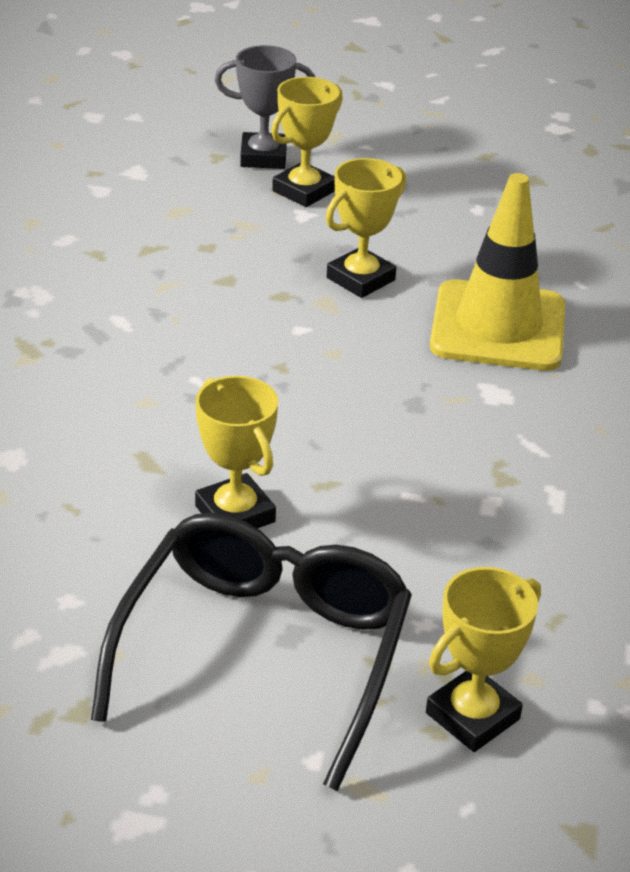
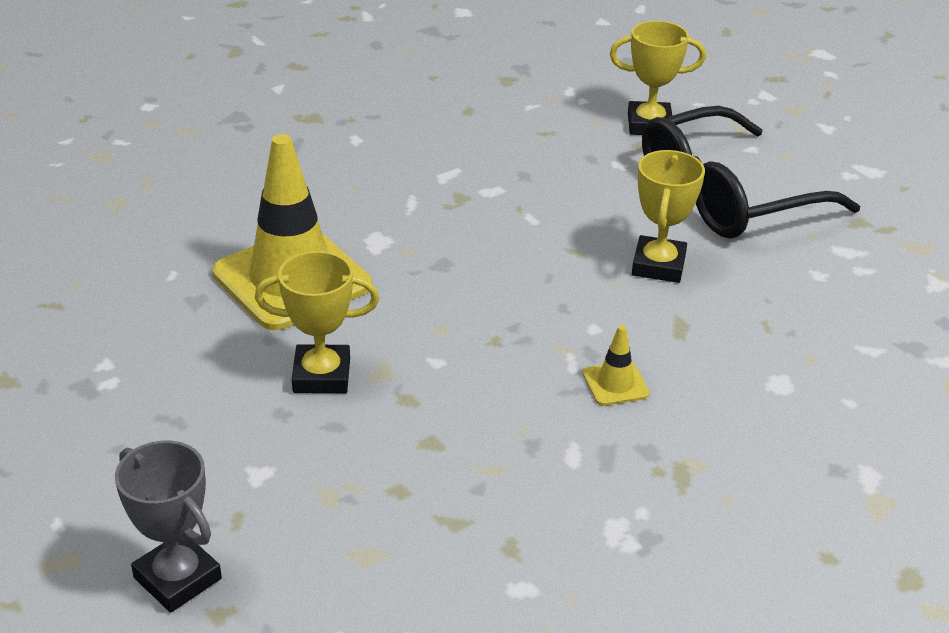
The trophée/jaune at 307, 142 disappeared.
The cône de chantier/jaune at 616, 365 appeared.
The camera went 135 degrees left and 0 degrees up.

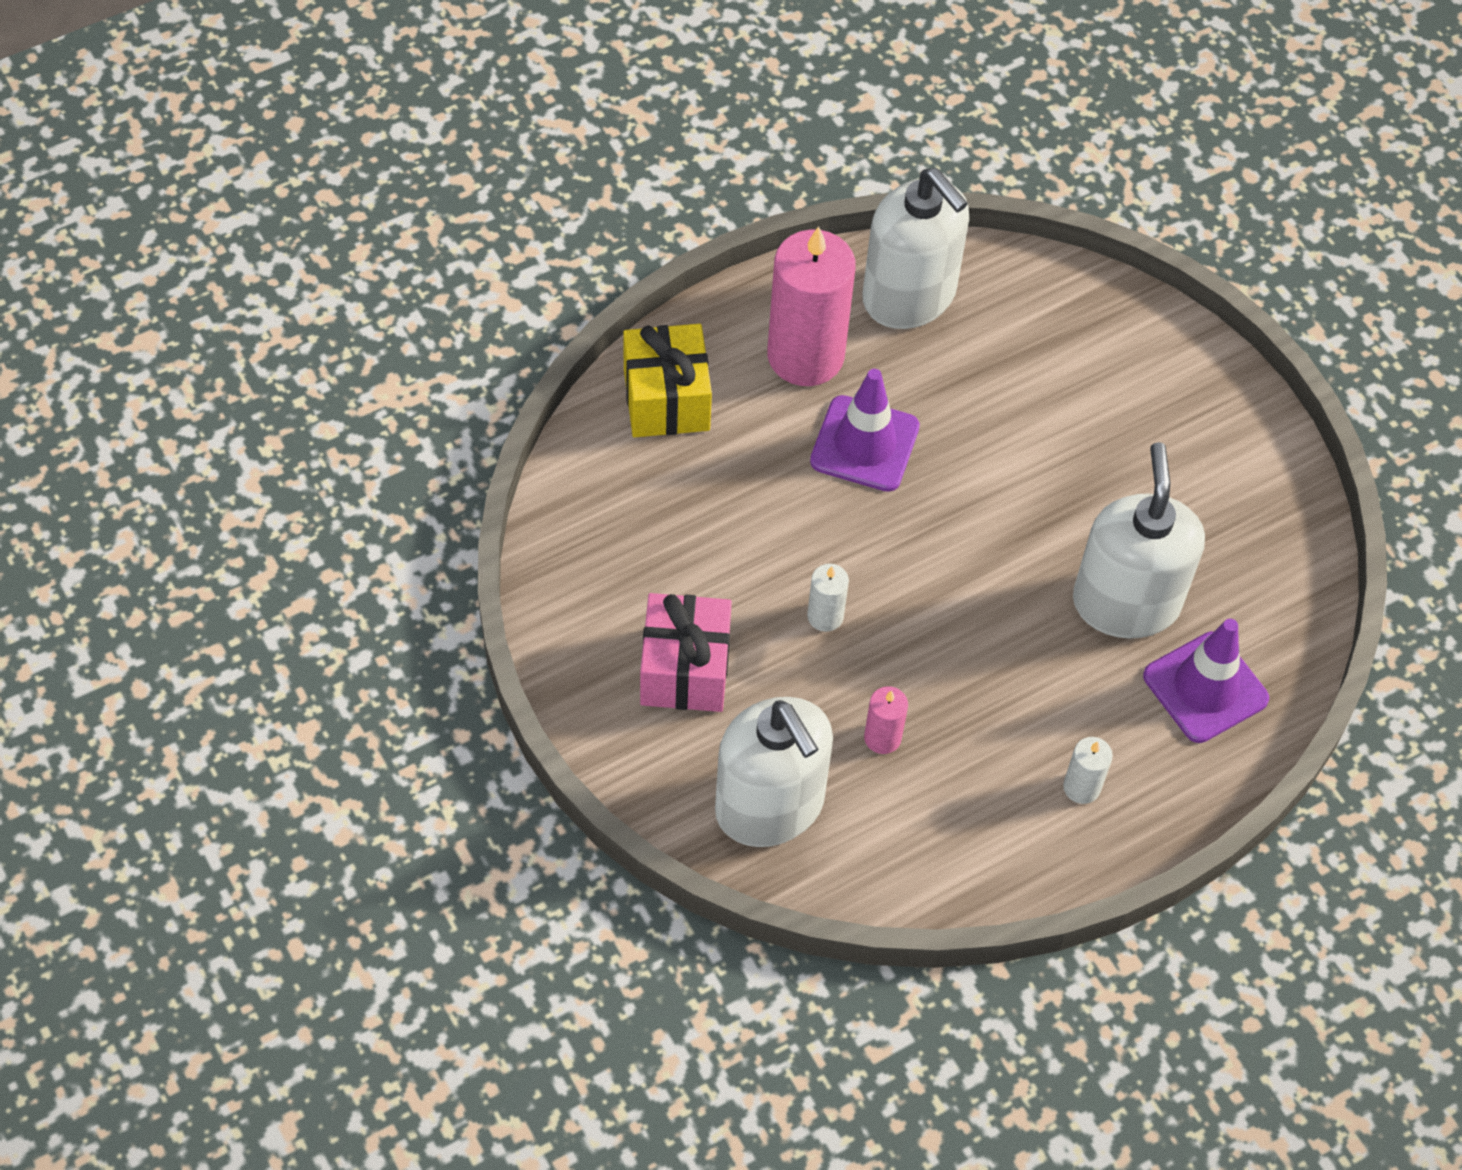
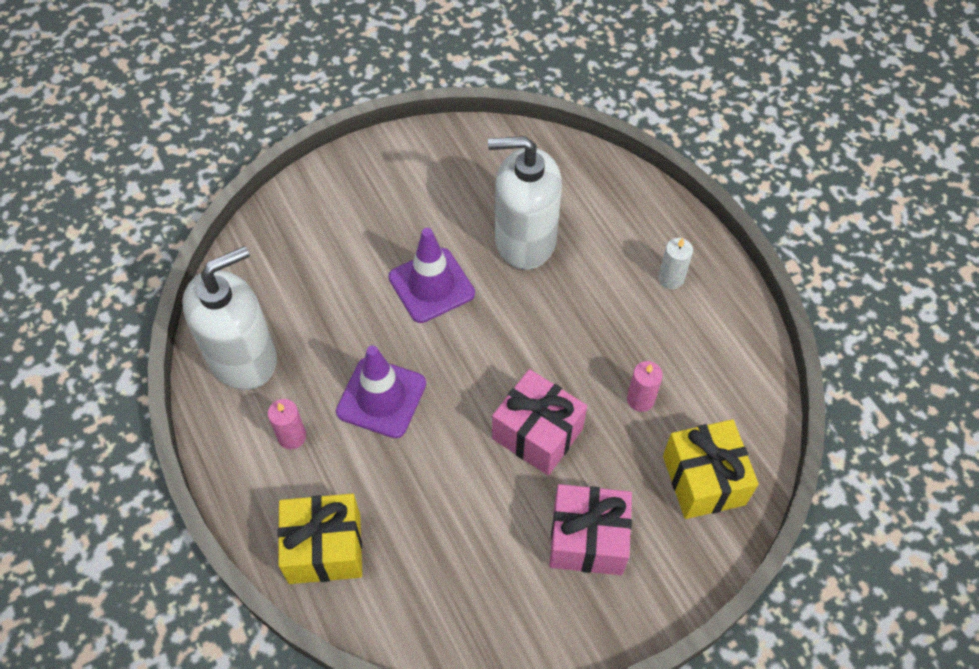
The distributeur de savon/blanc at 774, 772 was replaced by the cadeau/jaune at 711, 469.
The bougie/rose at 811, 306 changed to 0.45 times the size.
The bougie/blanc at 828, 598 was replaced by the cadeau/rose at 539, 422.
The cône de chantier/violet moved from 1206, 681 to 431, 275.
The camera went 85 degrees left and 0 degrees up.

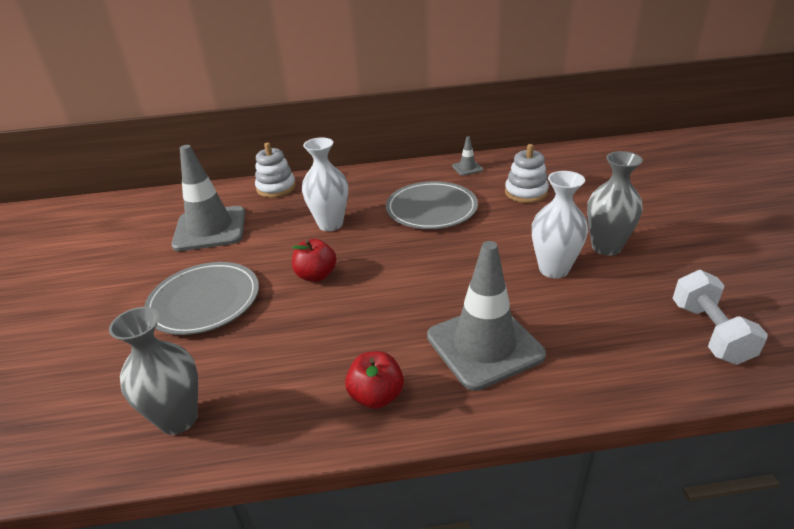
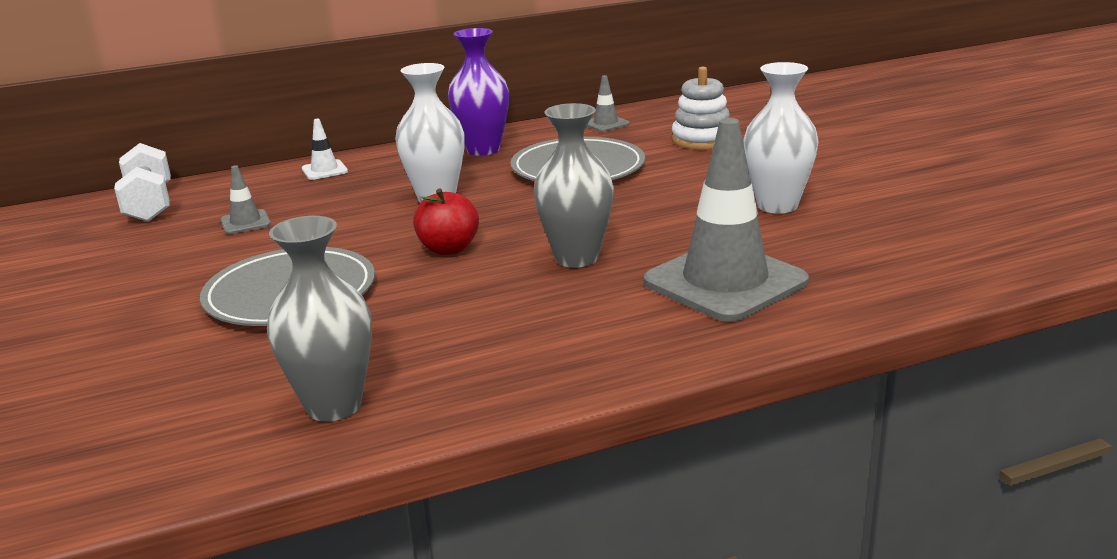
The cône de chantier/gris at 208, 198 changed to 0.43 times the size.
The jouet à empiler/blanc at 275, 170 was replaced by the cône de chantier/blanc at 325, 149.
The pomme/rouge at 374, 380 disappeared.
The vase/gris moved from 615, 203 to 574, 185.
The haltère/blanc moved from 720, 317 to 142, 182.
The vase/violet at 478, 92 appeared.
The camera went 15 degrees left and 10 degrees down.

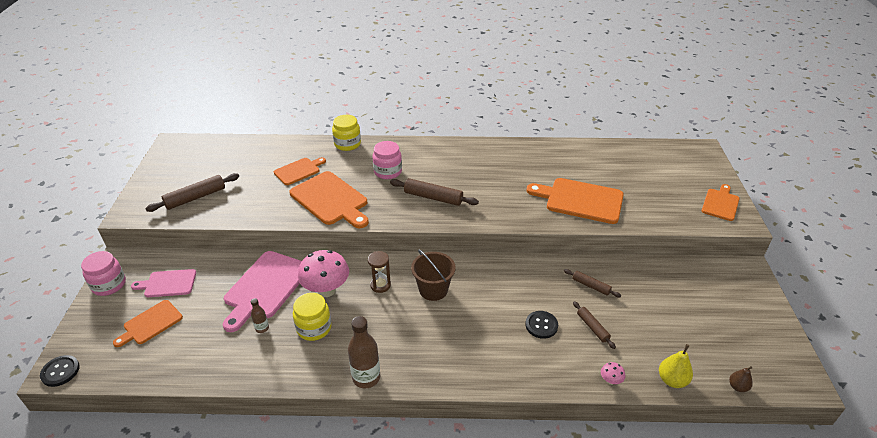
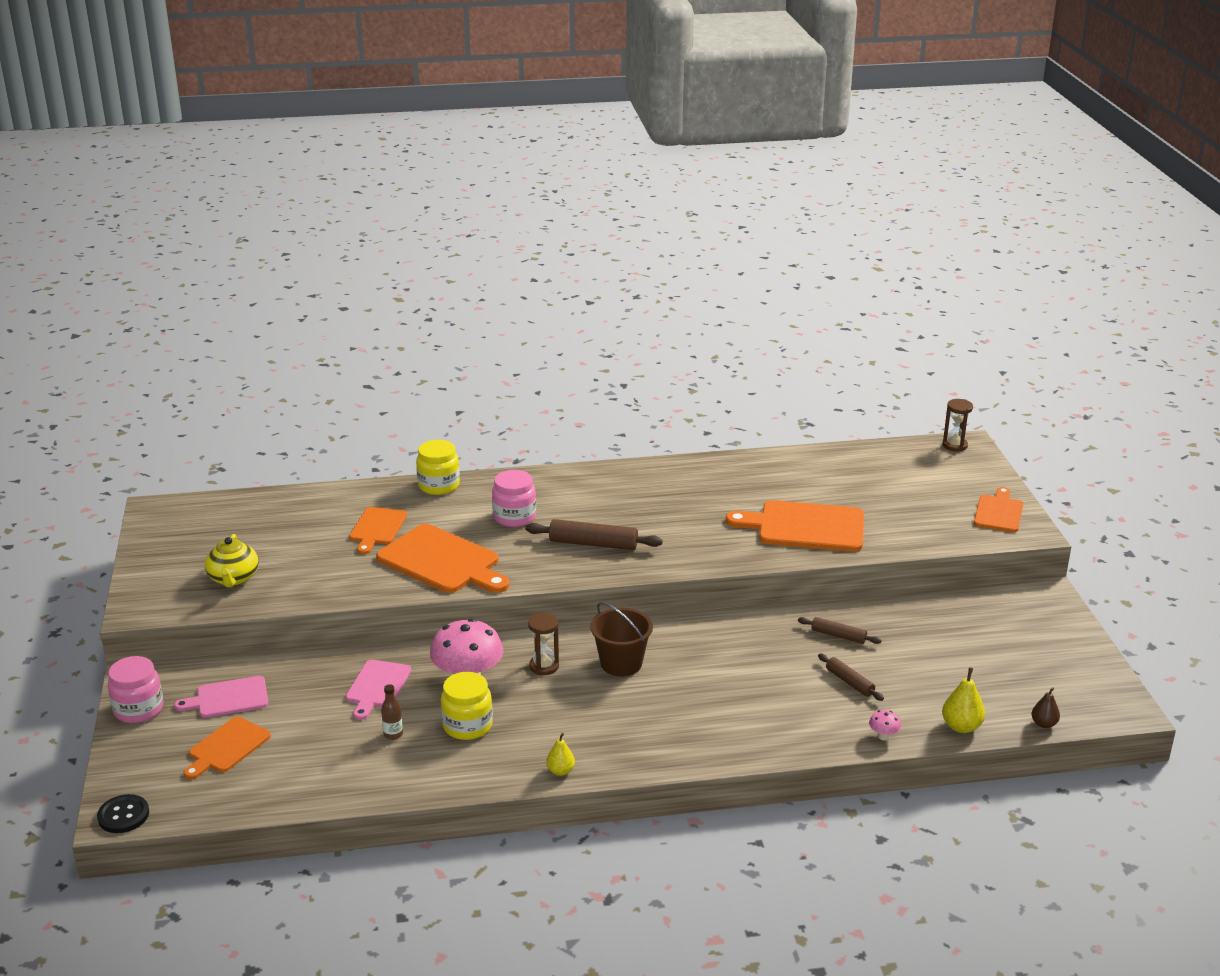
The rouleau à pâtisserie/marron at 192, 192 was replaced by the théière/jaune at 231, 561.
The planche à découper/rose at 262, 291 changed to 0.59 times the size.
The planche à découper/orange at 300, 171 turned 150 degrees clockwise.
The bouteille/marron at 364, 352 was replaced by the poire/jaune at 560, 754.
The bouton/noir at 541, 325 disappeared.
The sablier/marron at 958, 425 appeared.
The camera went 10 degrees left and 10 degrees down.

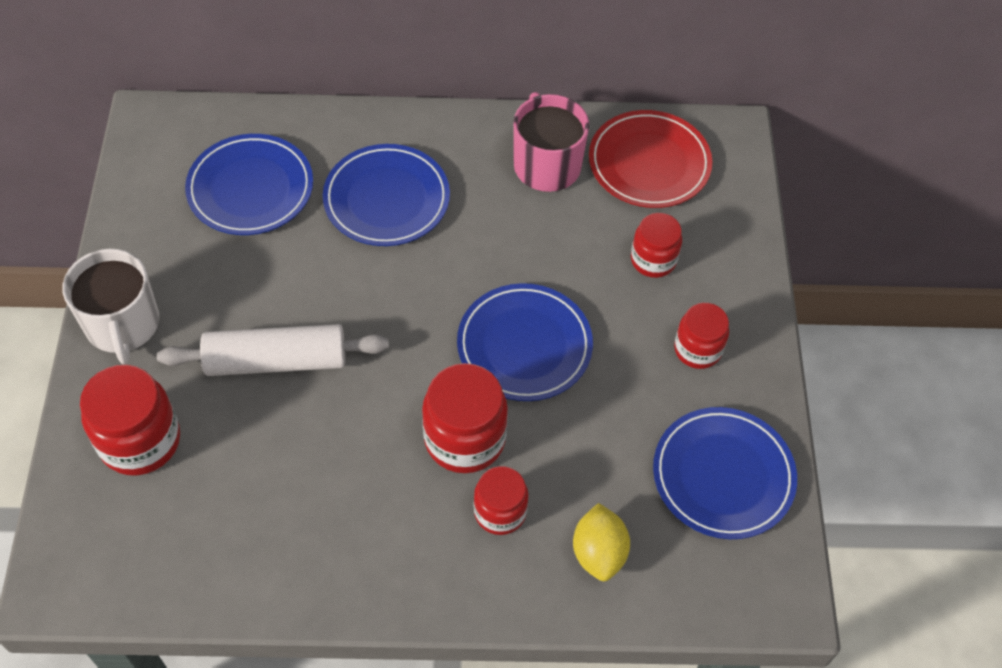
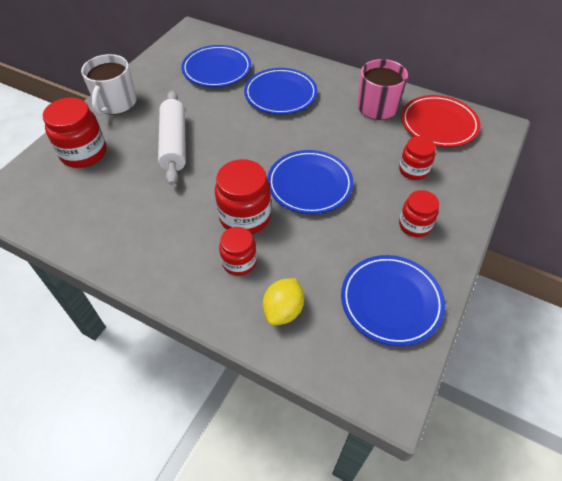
The rouleau à pâtisserie/blanc at 273, 350 turned 60 degrees clockwise.
The camera went 30 degrees right and 5 degrees down.

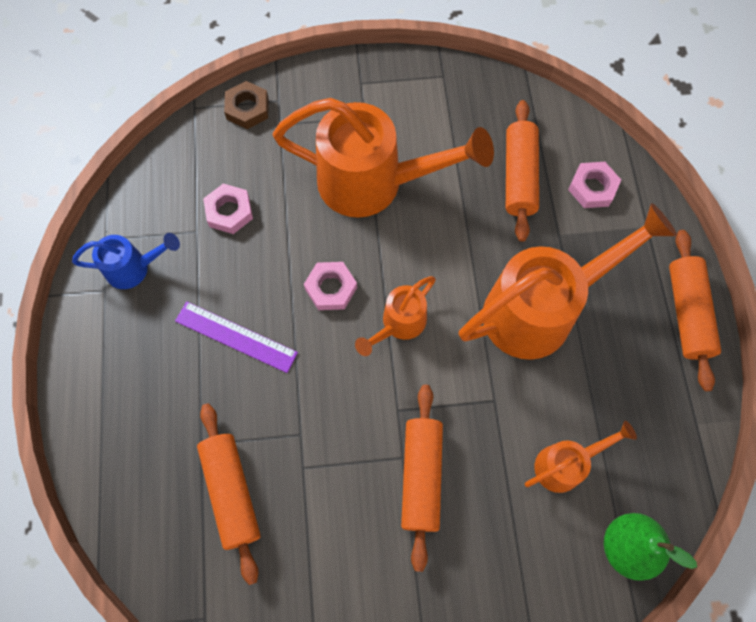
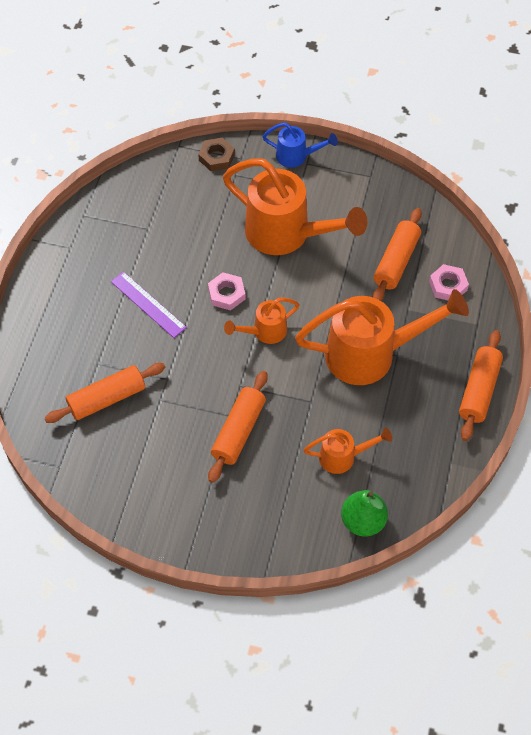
The arrosoir/bleu moved from 126, 261 to 300, 145.
The rouleau à pâtisserie/orange at 229, 494 turned 60 degrees clockwise.
The écrou/rose at 228, 209 disappeared.
The camera went 20 degrees right and 10 degrees down.

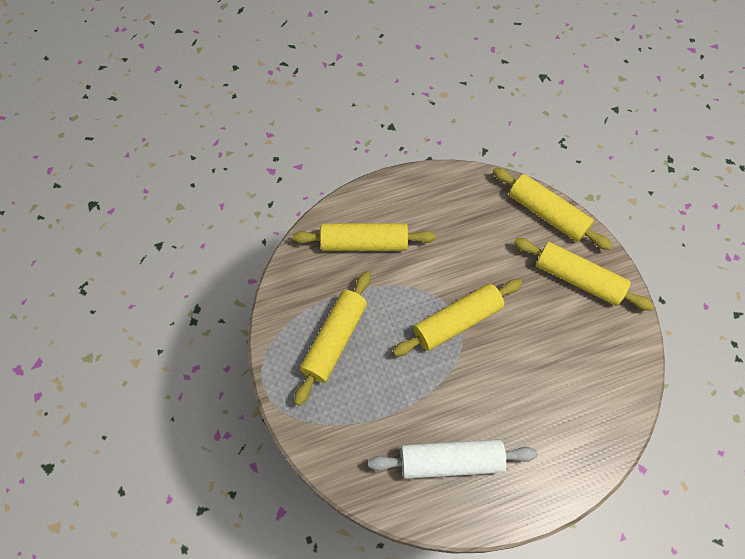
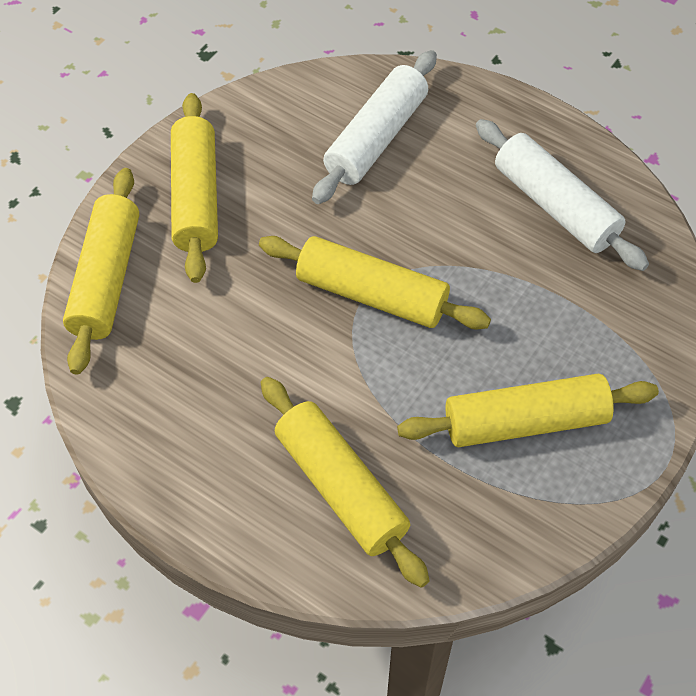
The rouleau à pâtisserie/blanc at 374, 127 appeared.
The camera went 125 degrees left and 5 degrees down.

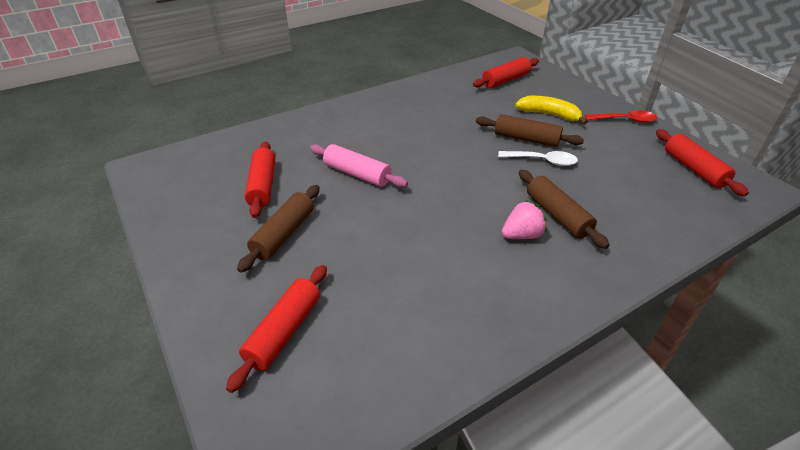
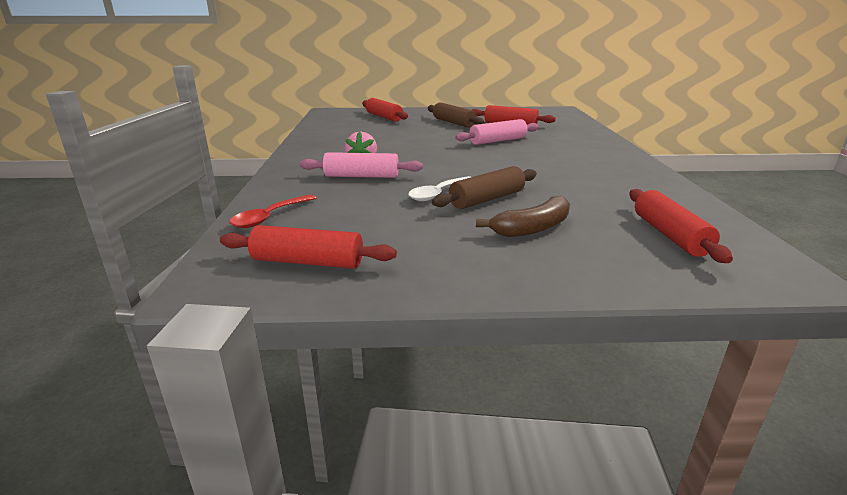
The banane/jaune at 551, 110 became the banane/marron at 523, 216.
The rouleau à pâtisserie/marron at 564, 209 became the rouleau à pâtisserie/rose at 361, 165.
The cuillère/rouge moved from 621, 116 to 272, 211.
The camera went 120 degrees right and 15 degrees down.

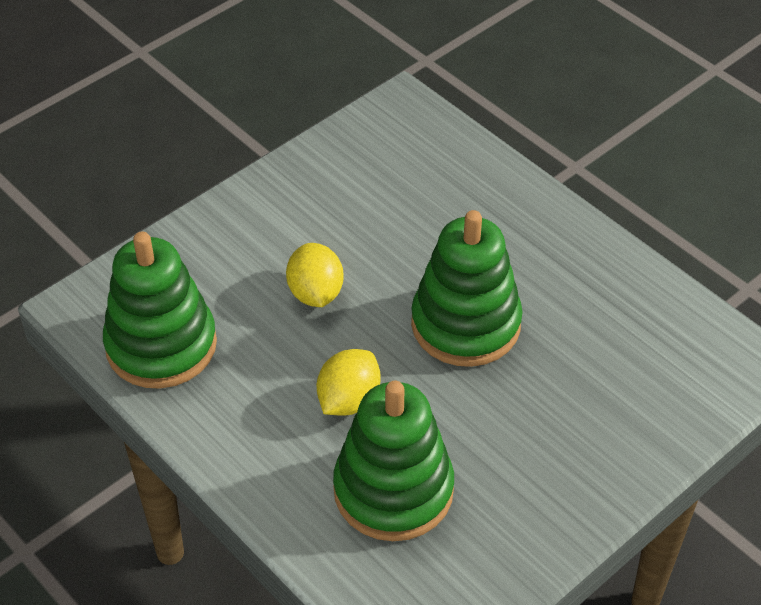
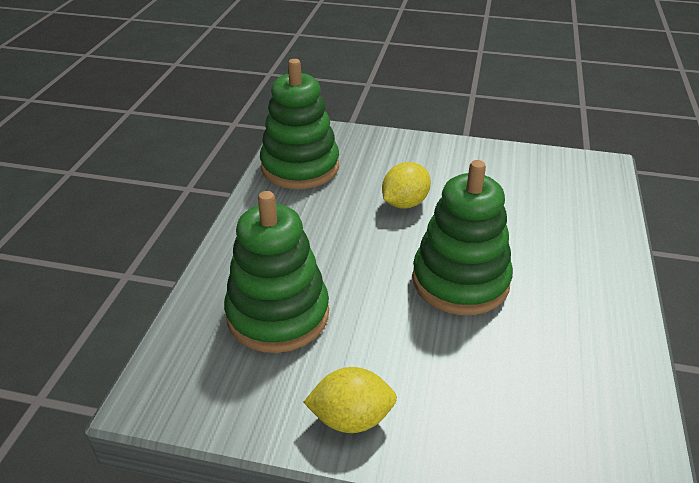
The citron/jaune moved from 348, 382 to 350, 400.
The camera went 55 degrees right and 10 degrees down.

